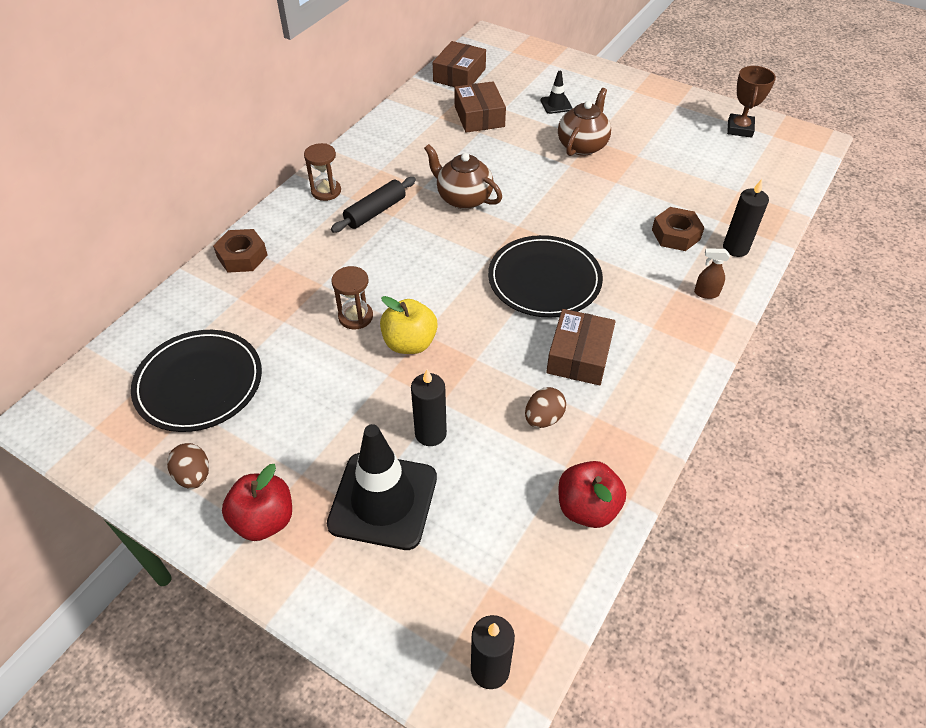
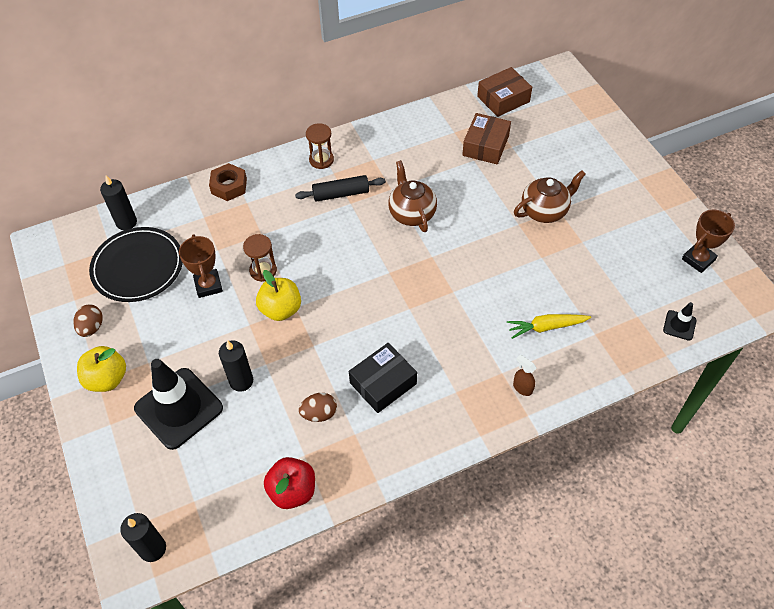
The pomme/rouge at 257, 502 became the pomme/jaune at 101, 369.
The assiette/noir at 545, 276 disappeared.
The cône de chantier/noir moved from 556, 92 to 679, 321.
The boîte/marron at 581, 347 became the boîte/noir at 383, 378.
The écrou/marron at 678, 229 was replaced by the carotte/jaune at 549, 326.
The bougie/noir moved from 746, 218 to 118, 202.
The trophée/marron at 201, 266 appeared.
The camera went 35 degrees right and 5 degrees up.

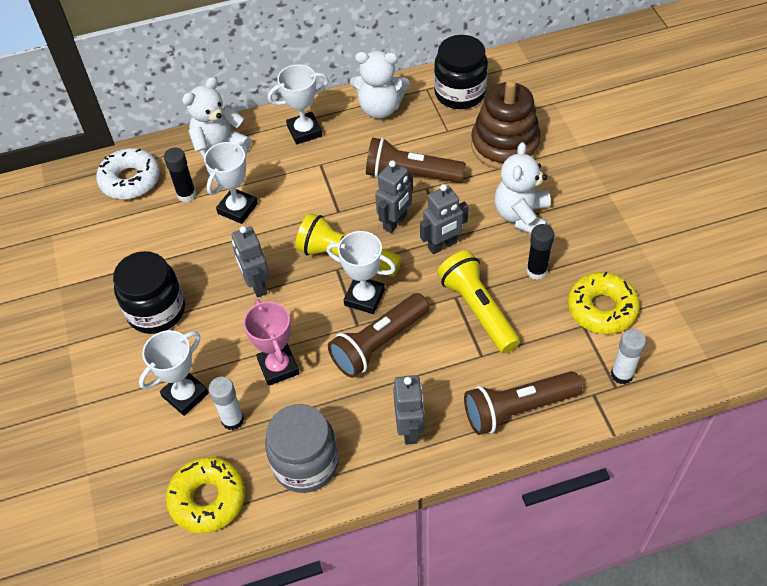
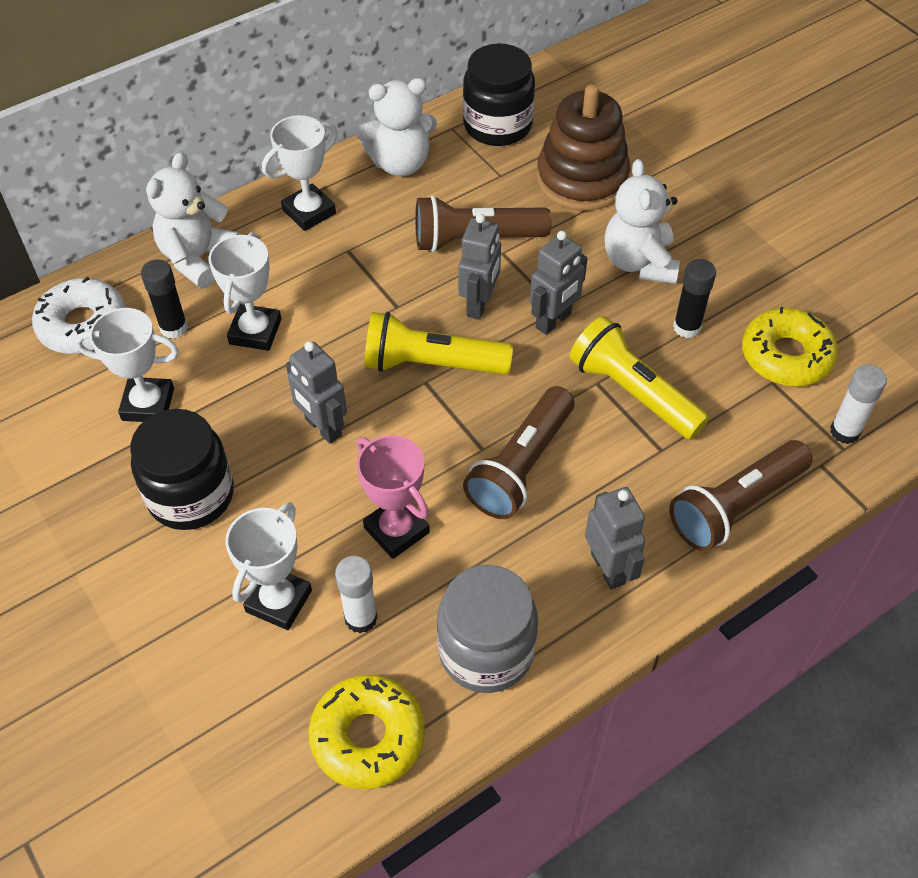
The trophée/blanc moved from 361, 272 to 127, 365.
The camera went 20 degrees left and 0 degrees up.

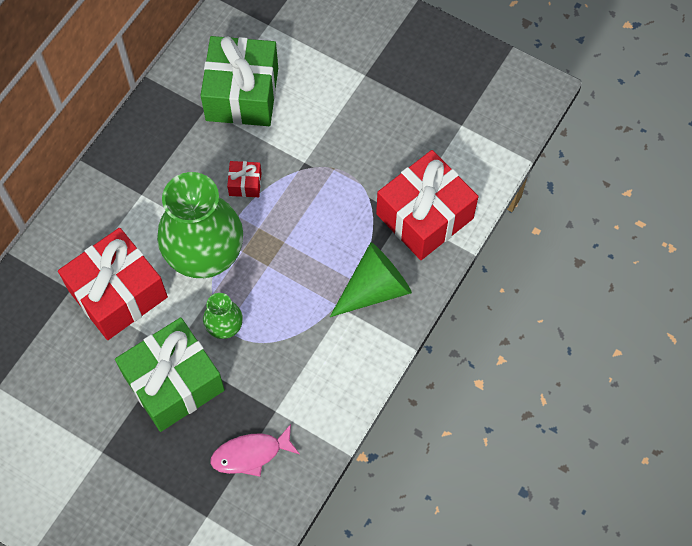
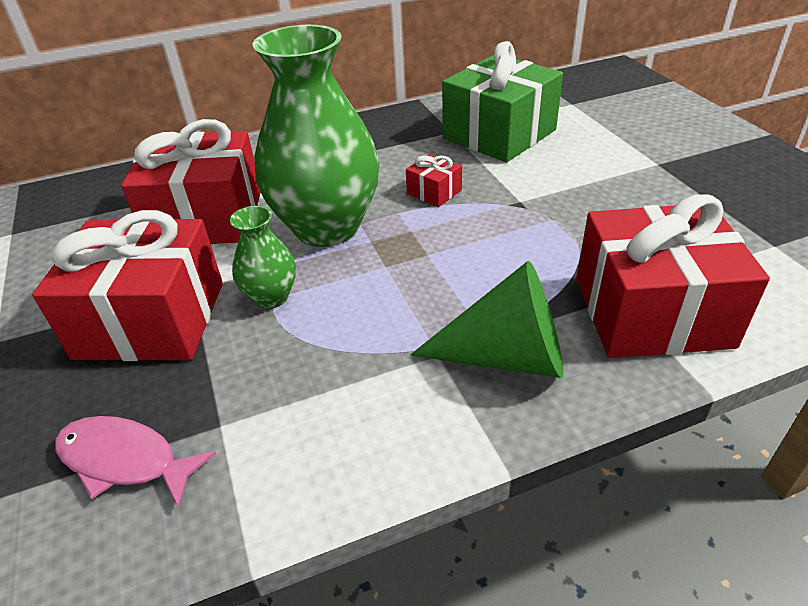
The cadeau/vert at 170, 374 became the cadeau/rouge at 127, 285.
The camera went 40 degrees right and 25 degrees down.

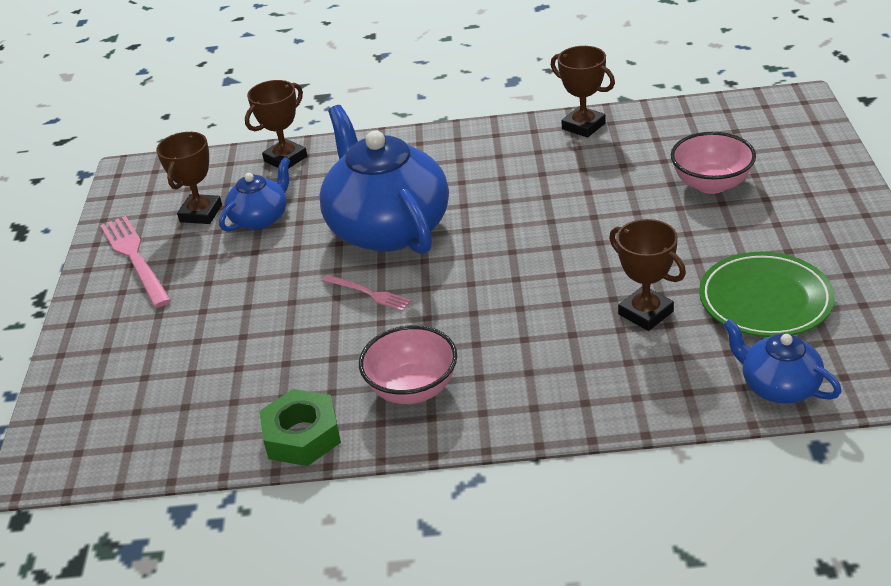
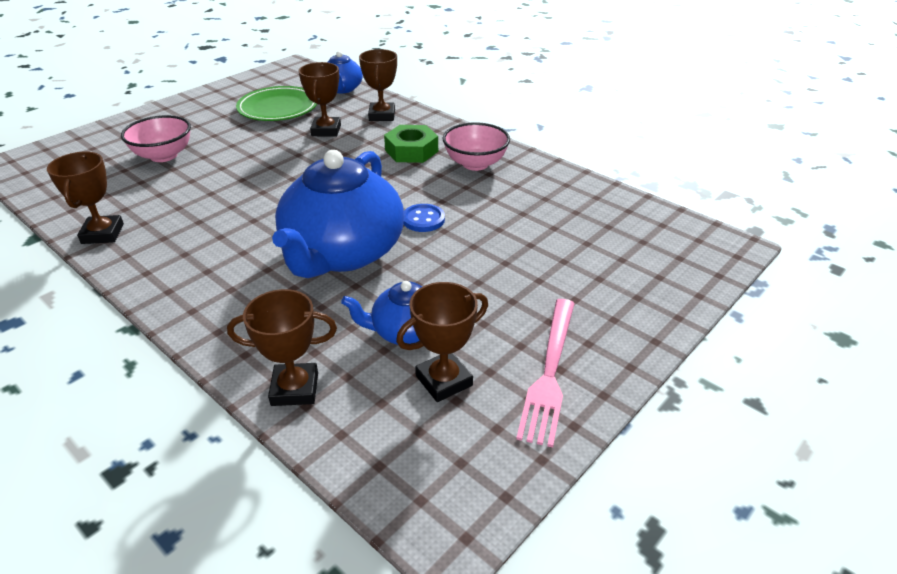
The écrou/vert moved from 300, 427 to 411, 144.
The fourchette/rose at 366, 292 was replaced by the bouton/bleu at 424, 218.
The trophée/marron at 378, 85 appeared.
The camera went 140 degrees left and 0 degrees up.

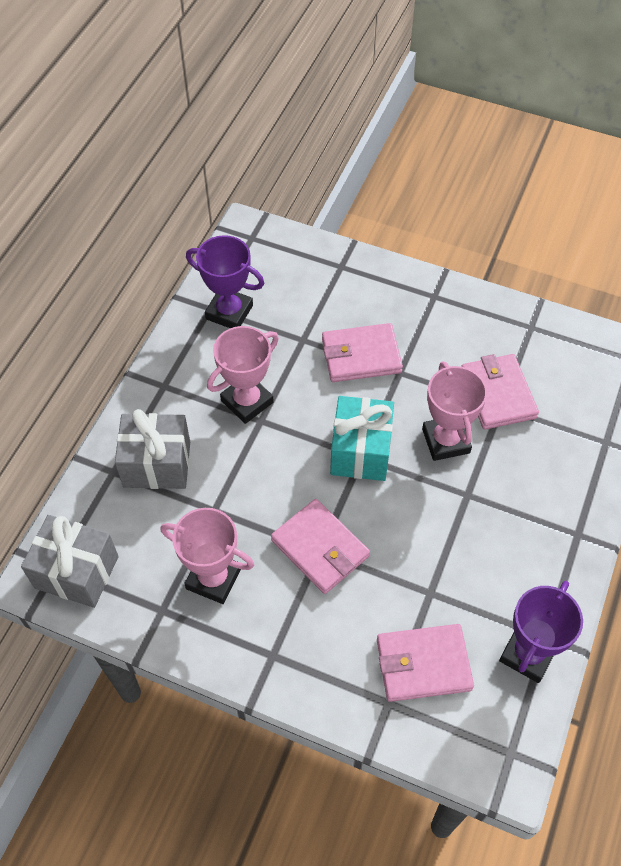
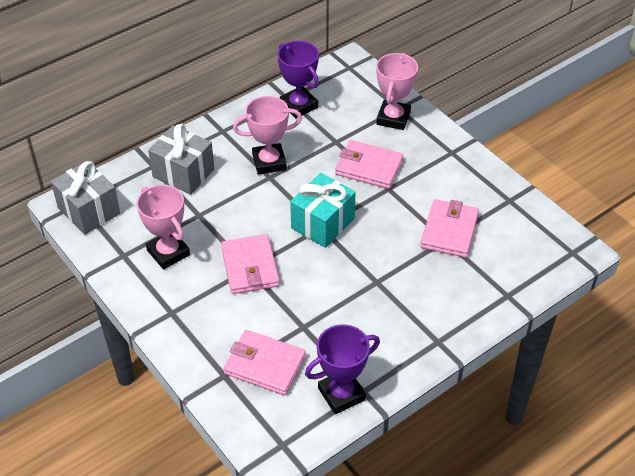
The trophée/rose moved from 454, 411 to 397, 91.
The camera went 30 degrees right and 10 degrees down.

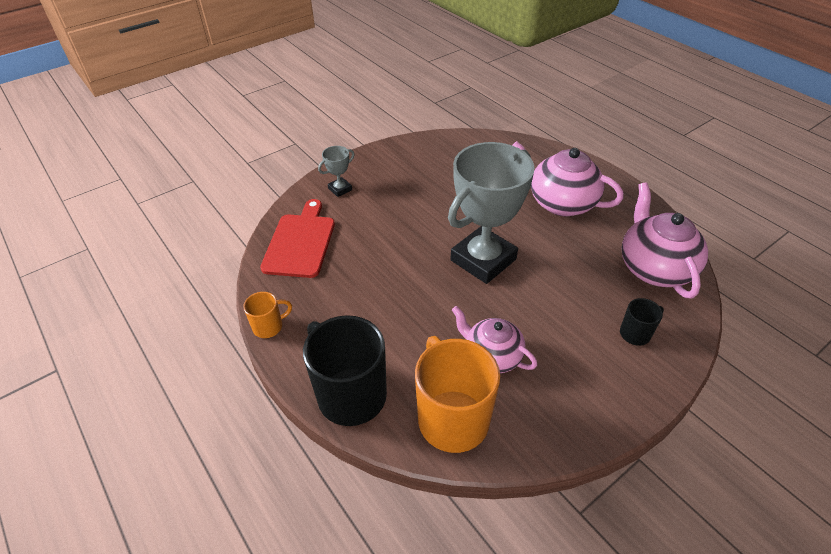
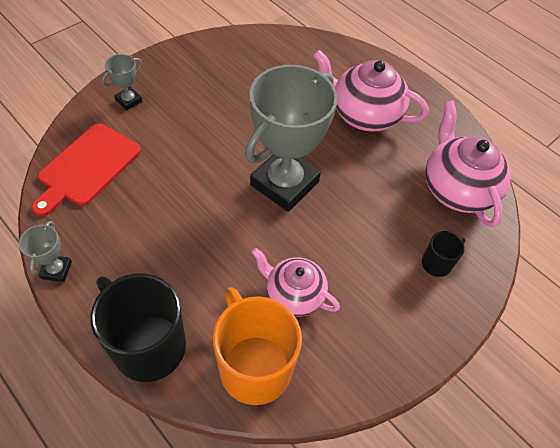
The tasse/orange at 267, 315 was replaced by the trophée/gris at 45, 251.
The planche à découper/rouge at 297, 238 turned 150 degrees counterclockwise.
The camera went 10 degrees left and 10 degrees up.

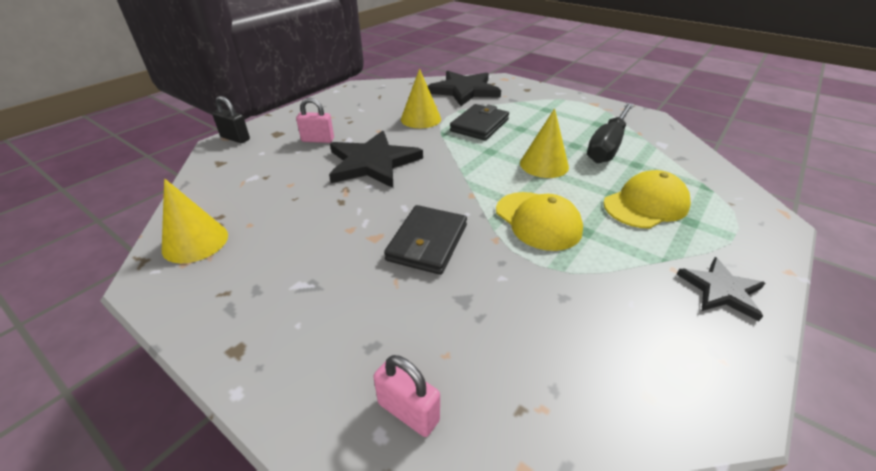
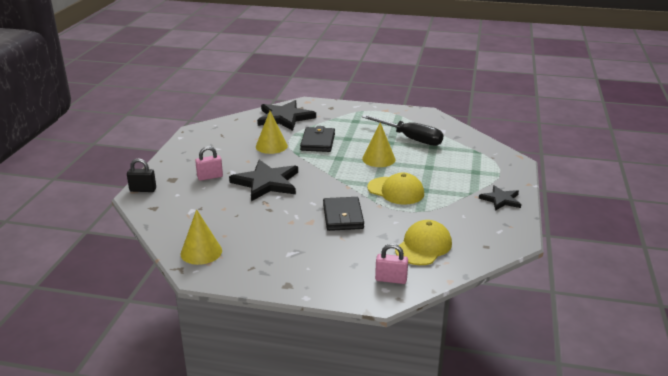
The tournevis/noir at 610, 133 turned 60 degrees counterclockwise.
The casquette/jaune moved from 647, 199 to 423, 242.
The camera went 25 degrees left and 10 degrees down.

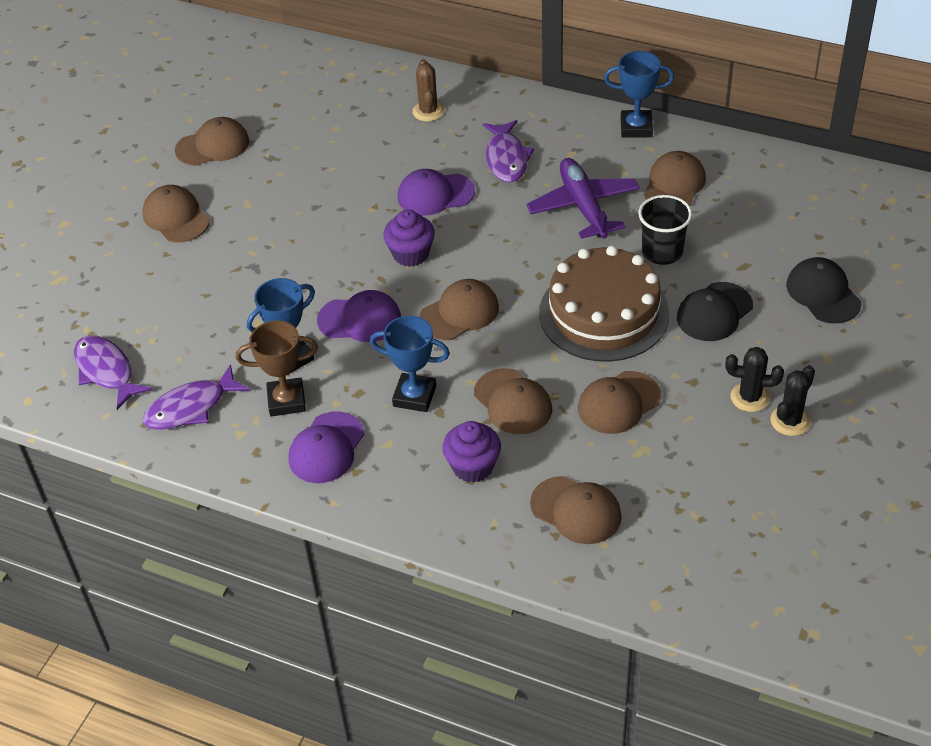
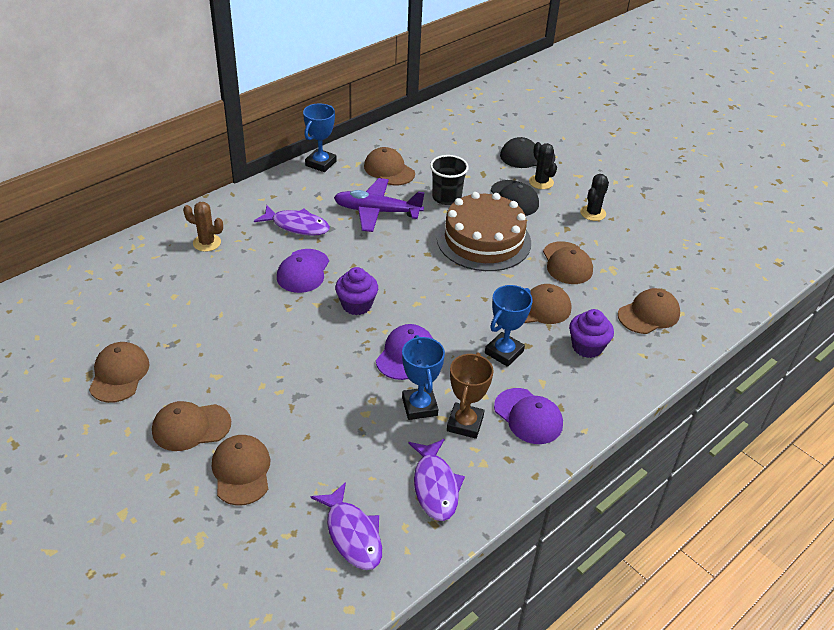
The poisson/violet at 113, 372 turned 105 degrees counterclockwise.
The casquette/marron moved from 459, 309 to 241, 470.
The cactus/noir moved from 792, 400 to 543, 165.
The camera went 70 degrees left and 5 degrees down.

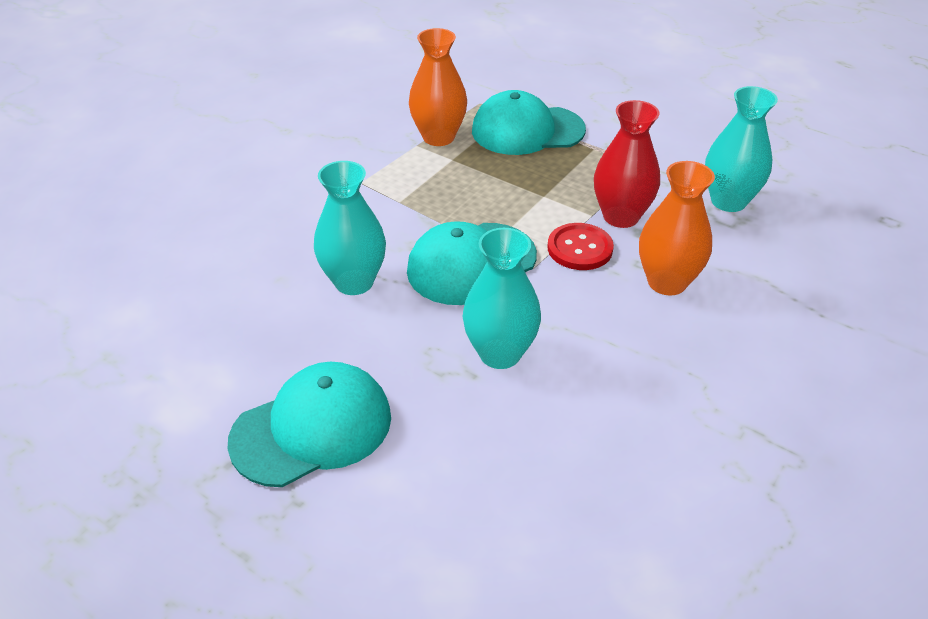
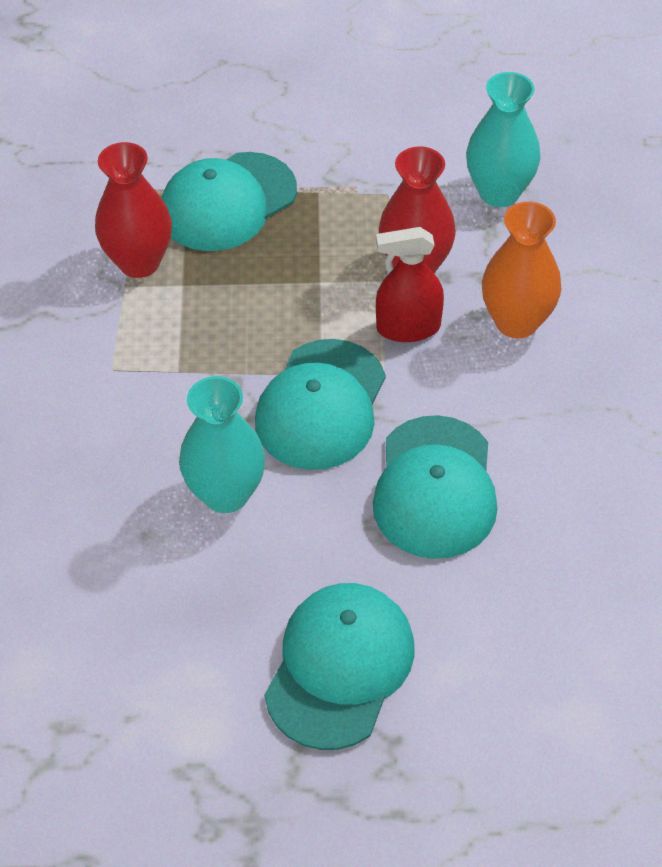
The vase/orange at 438, 87 became the vase/rouge at 133, 210.
The vase/turquoise at 502, 298 was replaced by the casquette/turquoise at 435, 487.
The bouton/rouge at 581, 246 was replaced by the vaporisateur/rouge at 410, 284.
The camera went 35 degrees left and 10 degrees up.

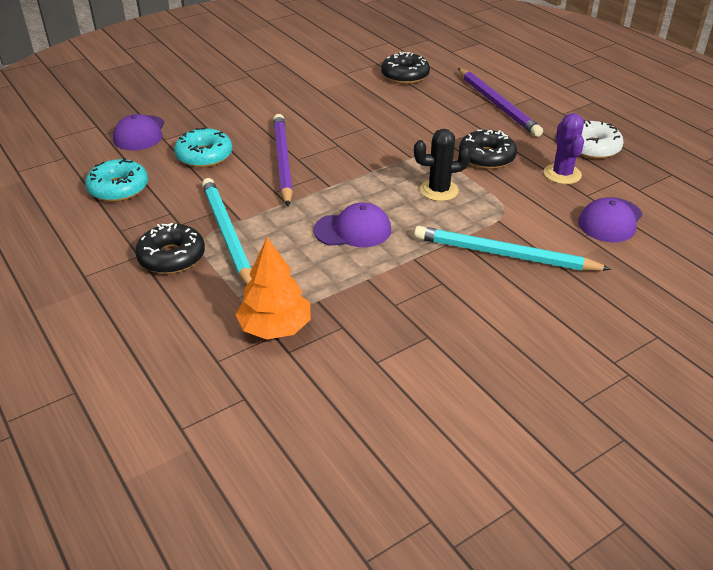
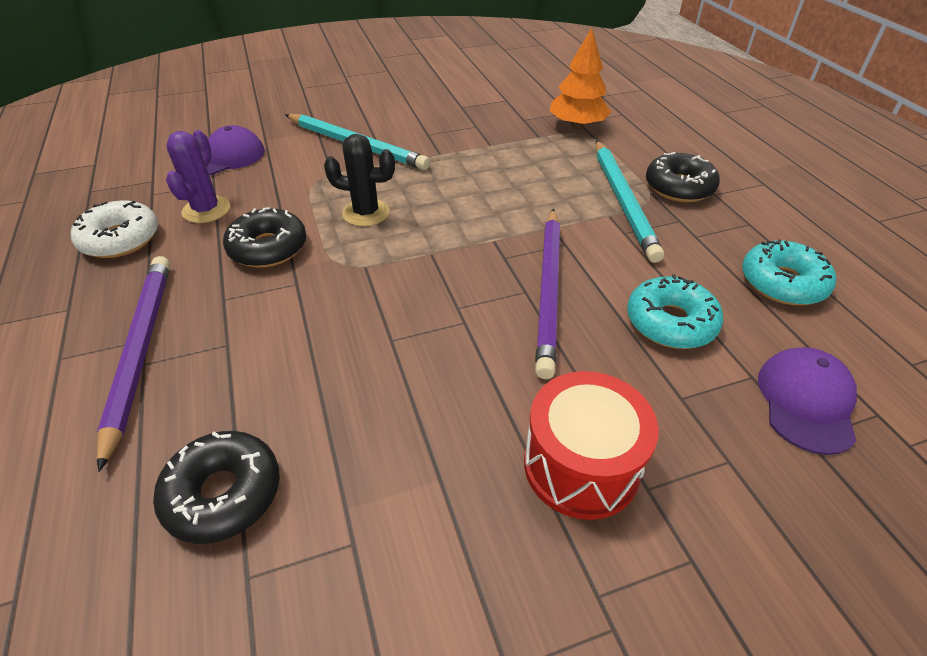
The casquette/violet at 352, 224 disappeared.
The tambour/rouge at 591, 445 appeared.
The camera went 165 degrees left and 5 degrees up.

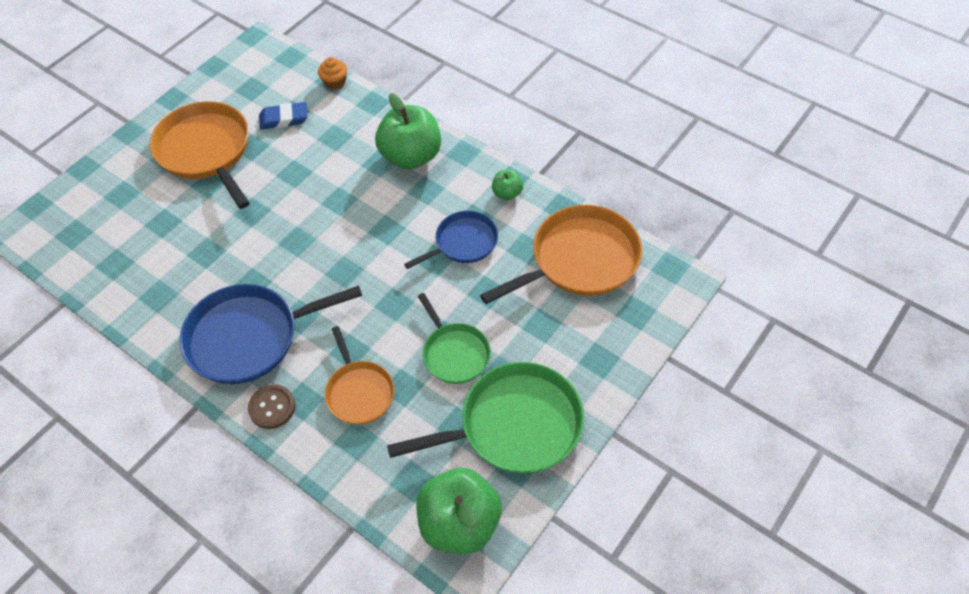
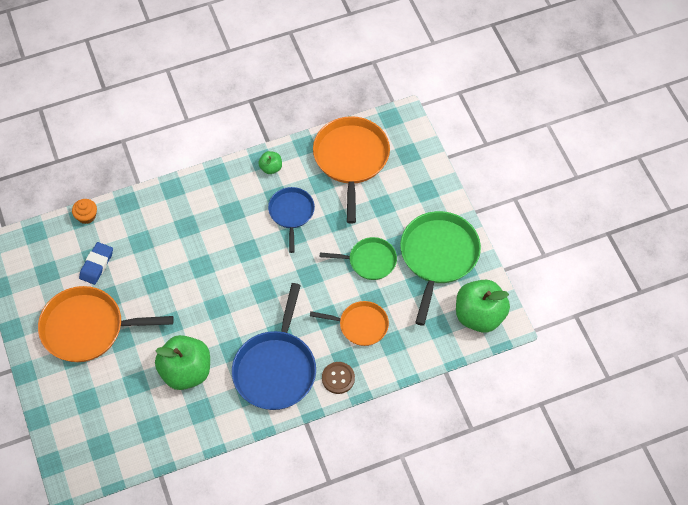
The pomme/vert moved from 408, 131 to 182, 362.
The camera went 60 degrees left and 5 degrees up.

